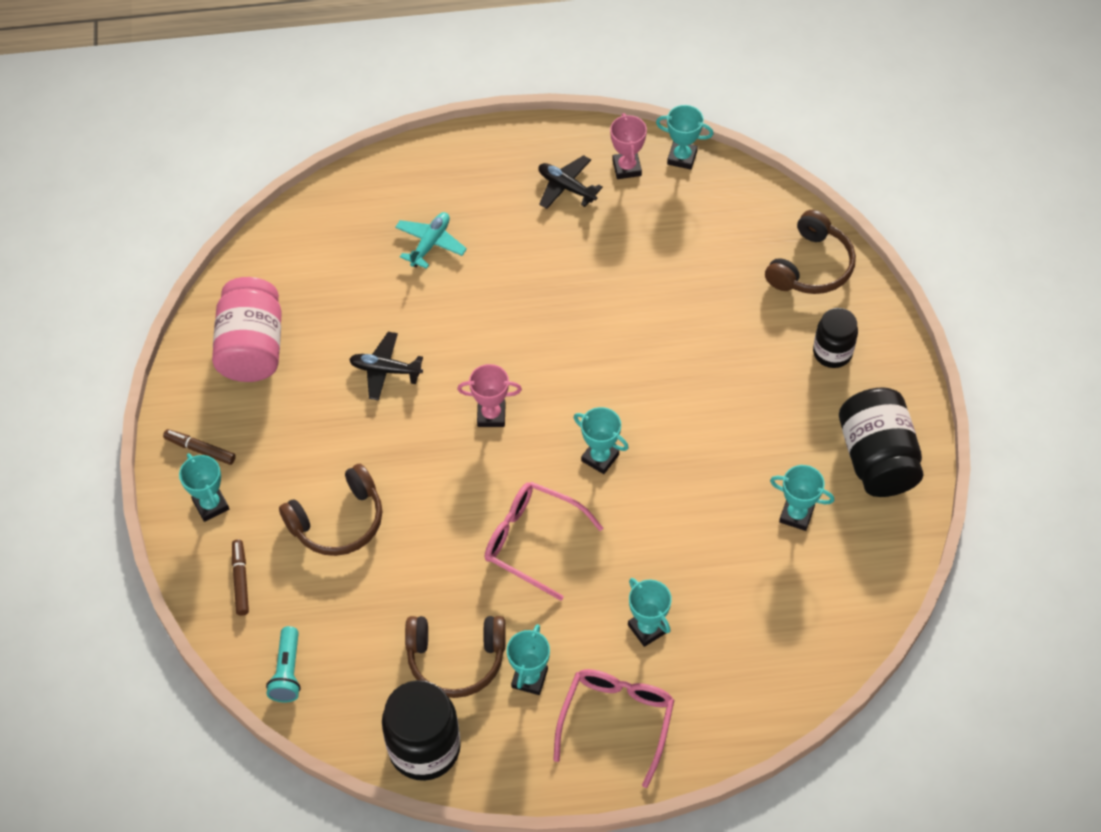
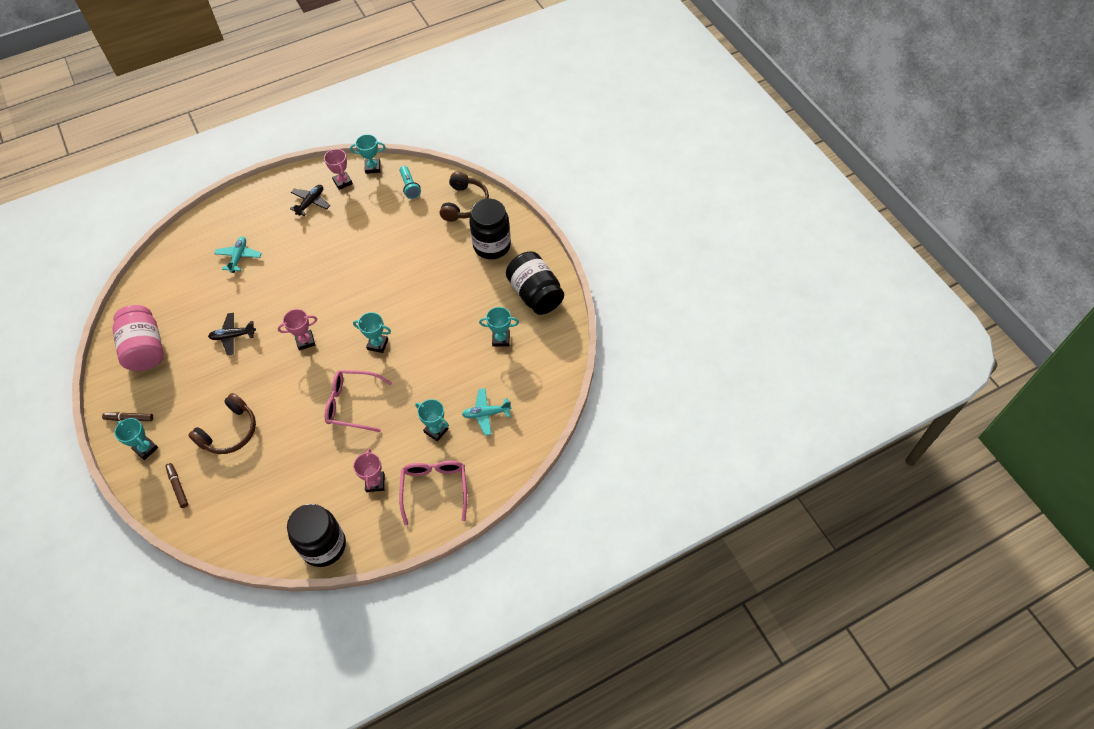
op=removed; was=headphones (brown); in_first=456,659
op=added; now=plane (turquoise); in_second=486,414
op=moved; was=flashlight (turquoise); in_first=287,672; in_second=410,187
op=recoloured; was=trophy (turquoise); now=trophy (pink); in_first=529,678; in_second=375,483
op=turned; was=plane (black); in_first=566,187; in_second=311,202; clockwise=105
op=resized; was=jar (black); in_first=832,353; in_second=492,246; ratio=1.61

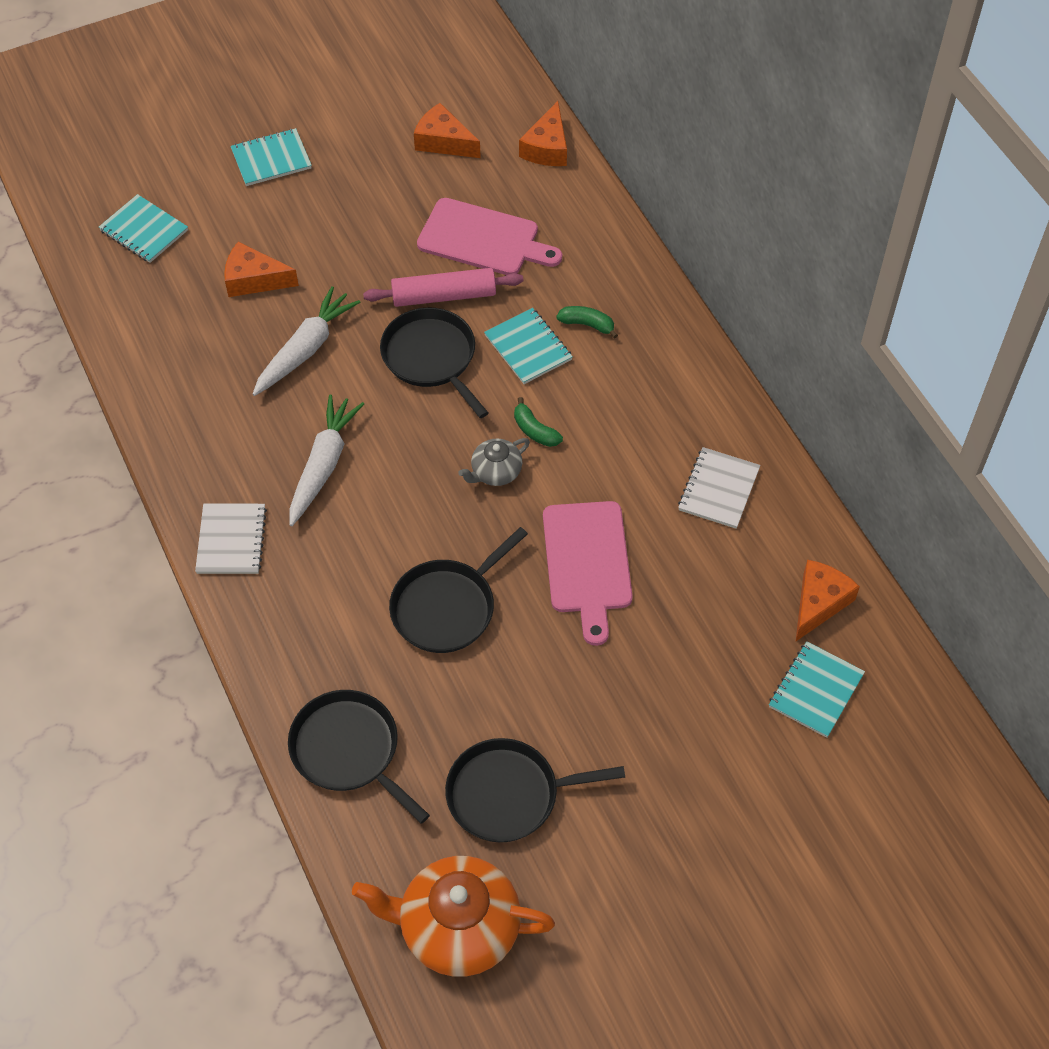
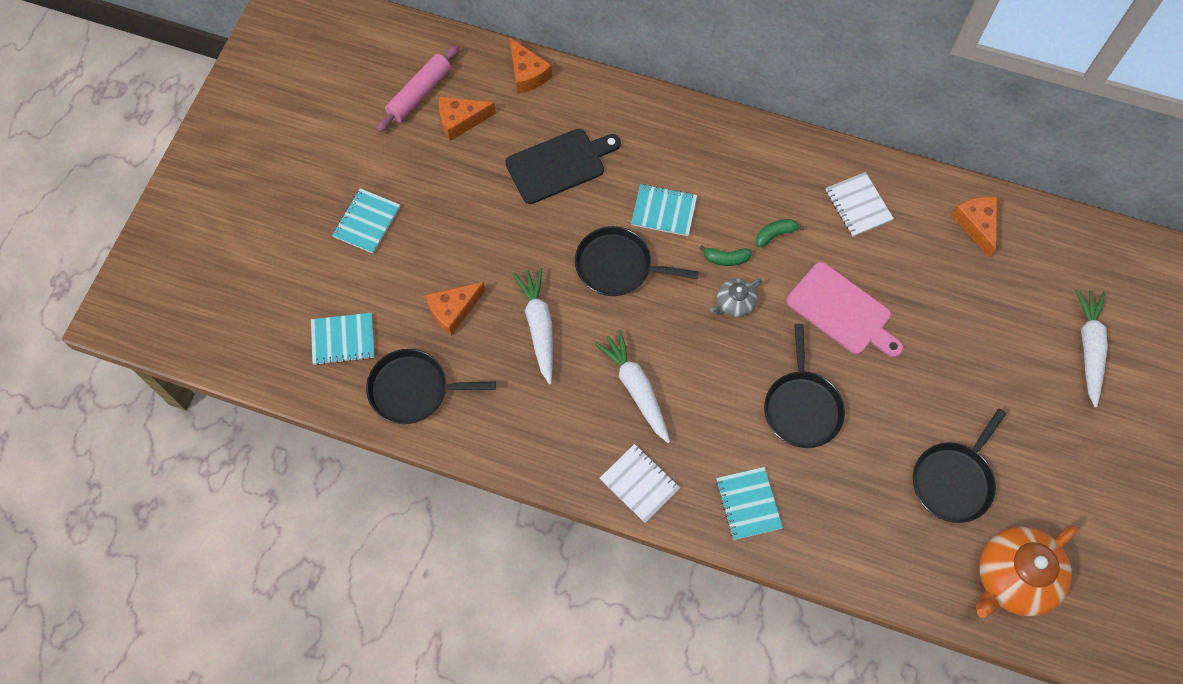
op=added; now=carrot (white); in_second=1089,348
op=moved; was=pan (black); in_first=349,750; in_second=413,390
op=moved; was=rolling pin (pink); in_first=444,296; in_second=419,93
op=moved; was=banana (green); in_first=587,324; in_second=775,234
op=moved; was=notebook (turquoise); in_first=815,690; in_second=748,504
op=recoloured; was=cutting board (pink); now=cutting board (black); in_first=483,239; in_second=559,165
op=turned; was=teapot (grey); in_first=495,472; in_second=734,303; clockwise=45

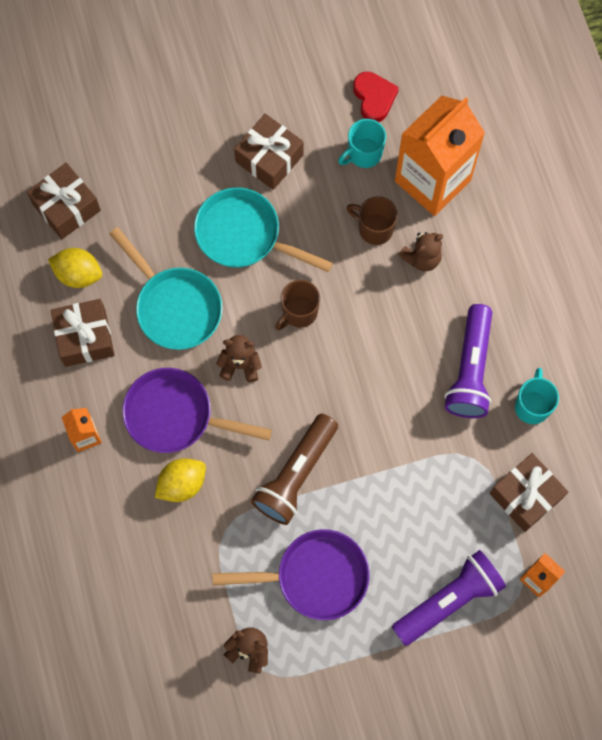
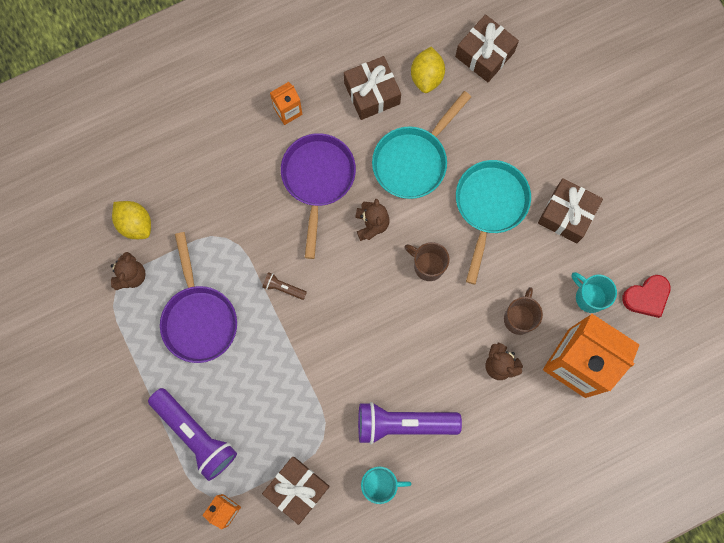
op=moved; was=lemon (yellow); in_first=182,484; in_second=135,224
op=resized; was=flashlight (brown); in_first=296,474; in_second=283,288; ratio=0.44

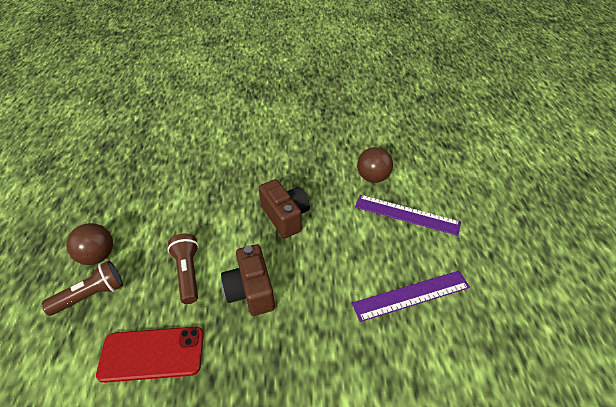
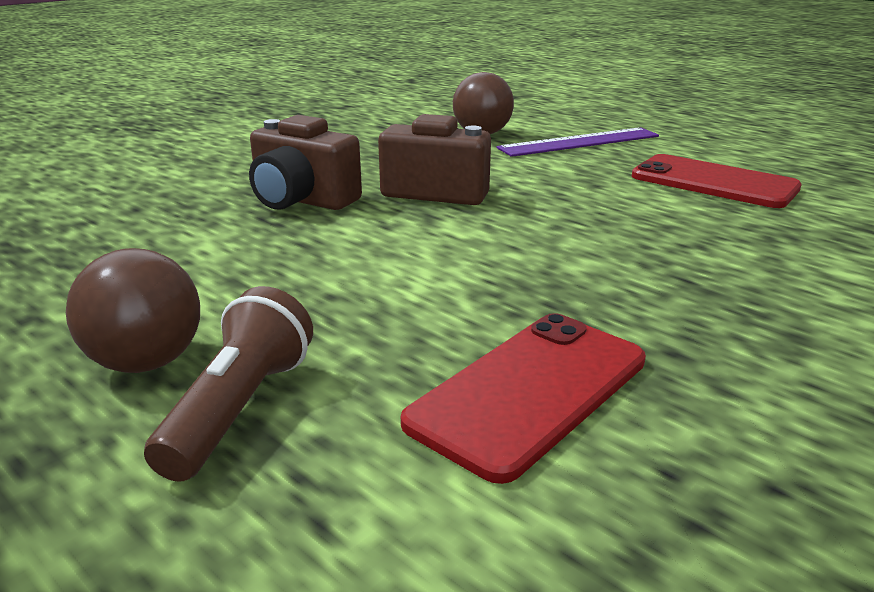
op=removed; was=flashlight (brown); in_first=188,273
op=moved; was=camera (brown); in_first=251,290; in_second=302,200
op=replaced; was=ruler (purple); now=phone (red); in_first=411,295; in_second=713,182

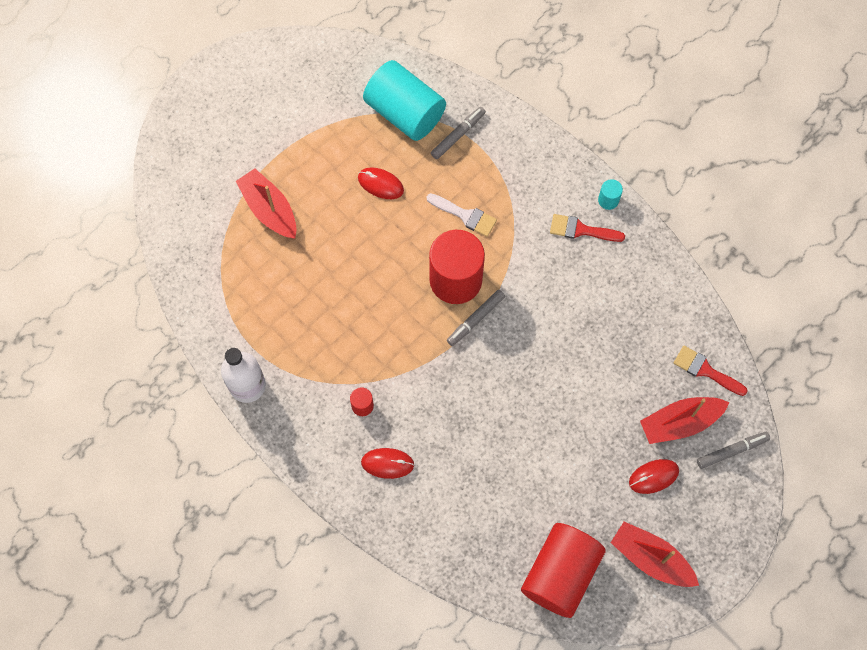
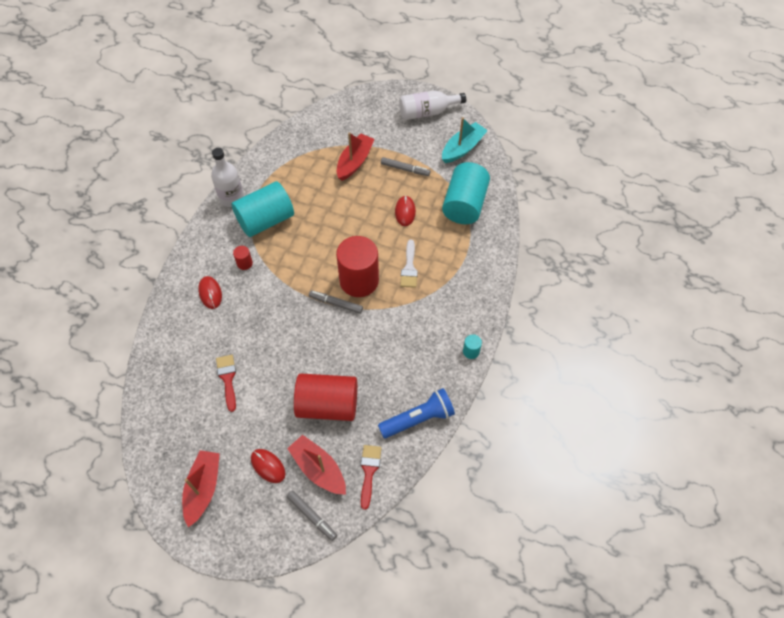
op=added; now=cylinder (turquoise); in_second=265,220
op=added; now=flashlight (blue); in_second=418,419
op=added; now=bottle (white); in_second=427,112
op=added; now=boat (turquoise); in_second=462,148
op=moved; was=marker (grey); in_first=458,135; in_second=405,169
op=moved; was=cylinder (red); in_first=560,574; in_second=327,405
op=moved; was=brush (red); in_first=581,230; in_second=227,378

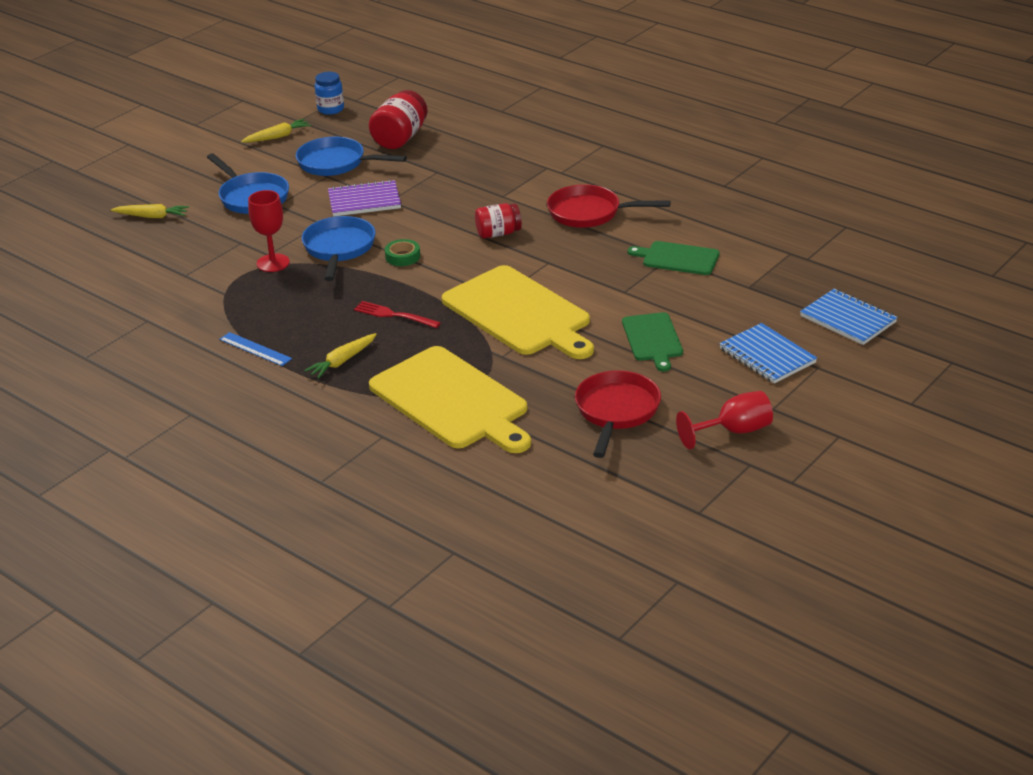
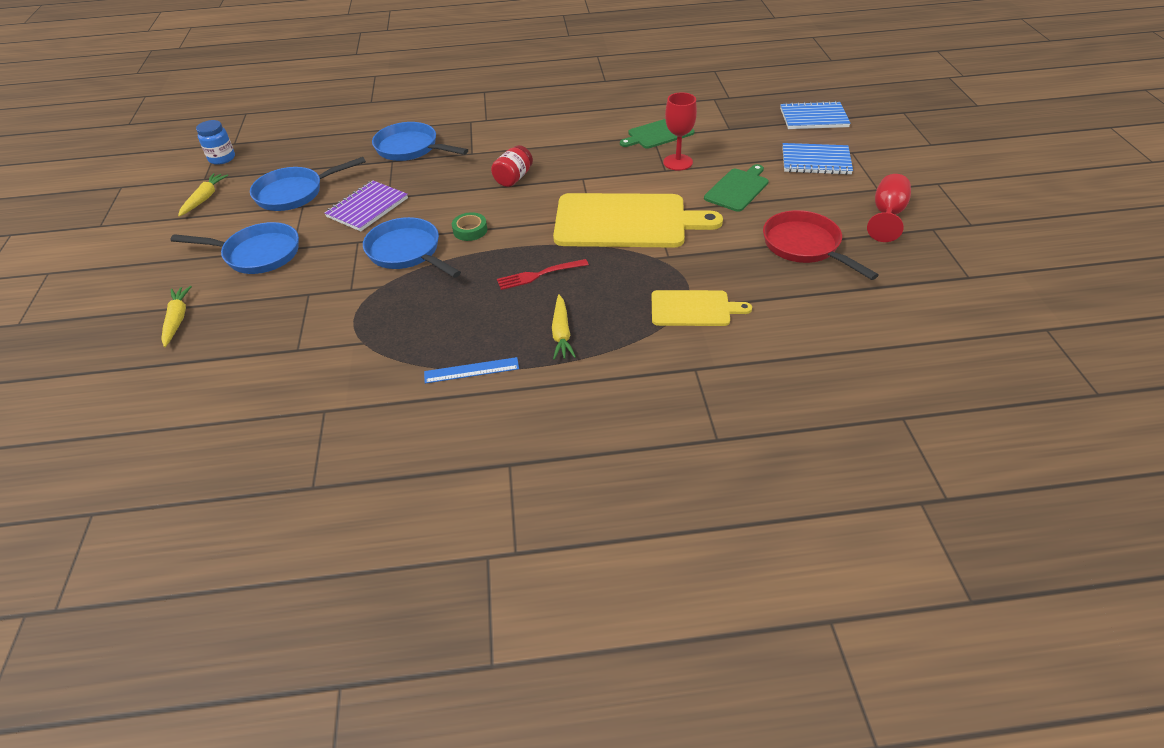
op=removed; was=jar (red); in_first=400,138
op=removed; was=pan (red); in_first=589,213
op=added; now=pan (blue); in_second=410,148
op=moved; was=goblet (red); in_first=273,263; in_second=677,162
op=turned; was=carrot (yellow); in_first=152,216; in_second=177,320; clockwise=-60
op=turned; was=cutting board (green); in_first=653,339; in_second=737,189; clockwise=-90
op=resized; was=cutting board (yellow); in_first=452,400; in_second=693,308; ratio=0.53

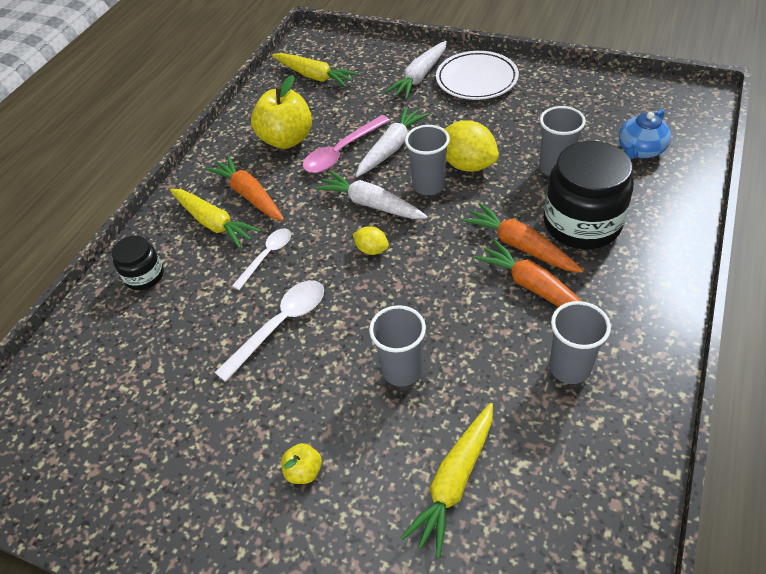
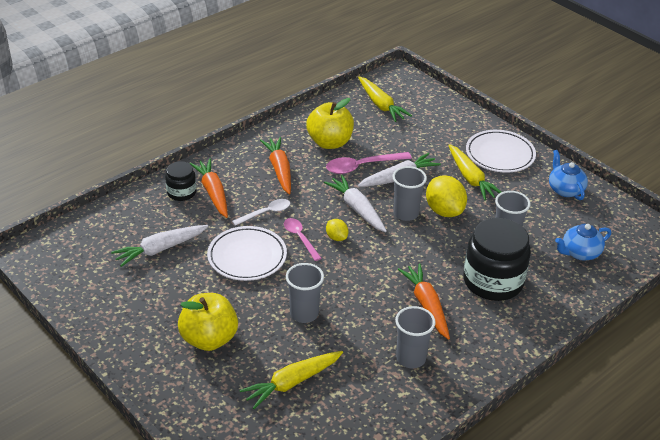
op=added; now=spoon (pink); in_second=300,238
op=added; now=teapot (blue); in_second=565,189
op=moved; was=carrot (yellow); in_first=213,223; in_second=471,178
op=moved; was=carrot (white); in_first=420,77; in_second=160,249
op=moved; was=carrot (orange); in_first=520,246; in_second=213,193
op=replaced; was=spoon (white); now=plate (white); in_first=280,325; in_second=247,257
op=resized; was=apple (yellow); in_first=304,471; in_second=209,339; ratio=2.2

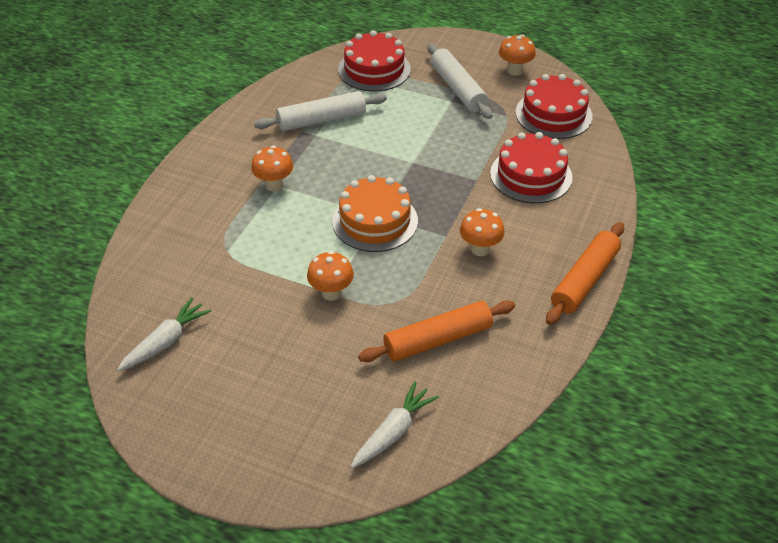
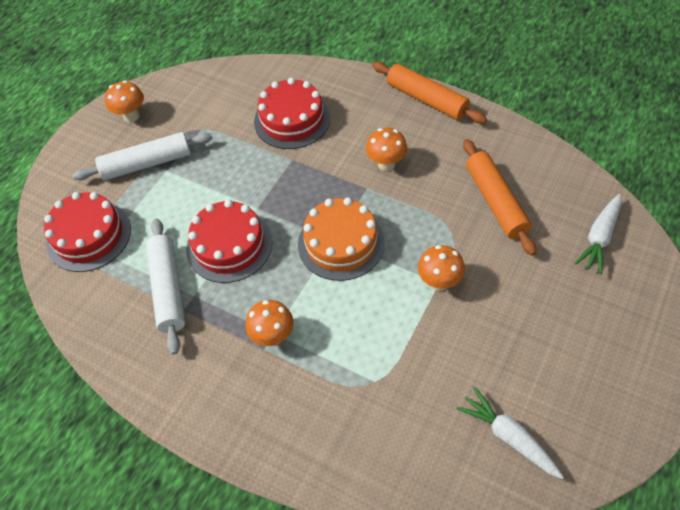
op=moved; was=cake (red); in_first=553,114; in_second=229,245
op=turned; was=carrot (white); in_first=394,431; in_second=599,238; clockwise=-105

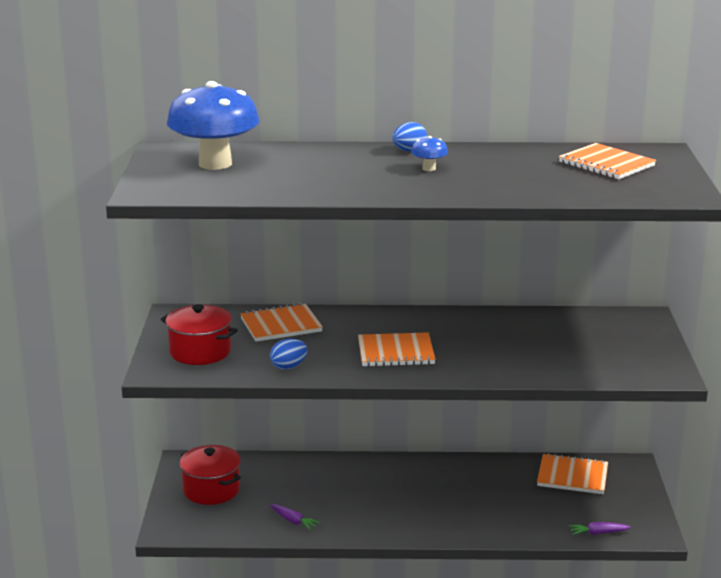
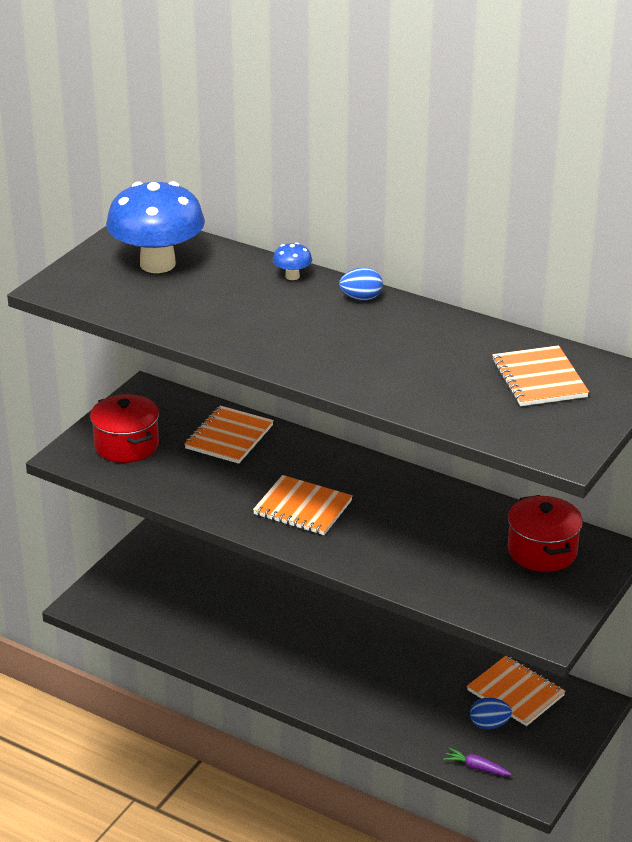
op=removed; was=carrot (purple); in_first=293,521
op=moved; was=pot (red); in_first=211,490; in_second=542,551
op=moved; was=egg (blue); in_first=289,367; in_second=489,724
op=moved; was=mushroom (blue); in_first=429,169; in_second=292,276
op=turned; was=notebook (orange); in_first=281,325; in_second=229,437; clockwise=-75

